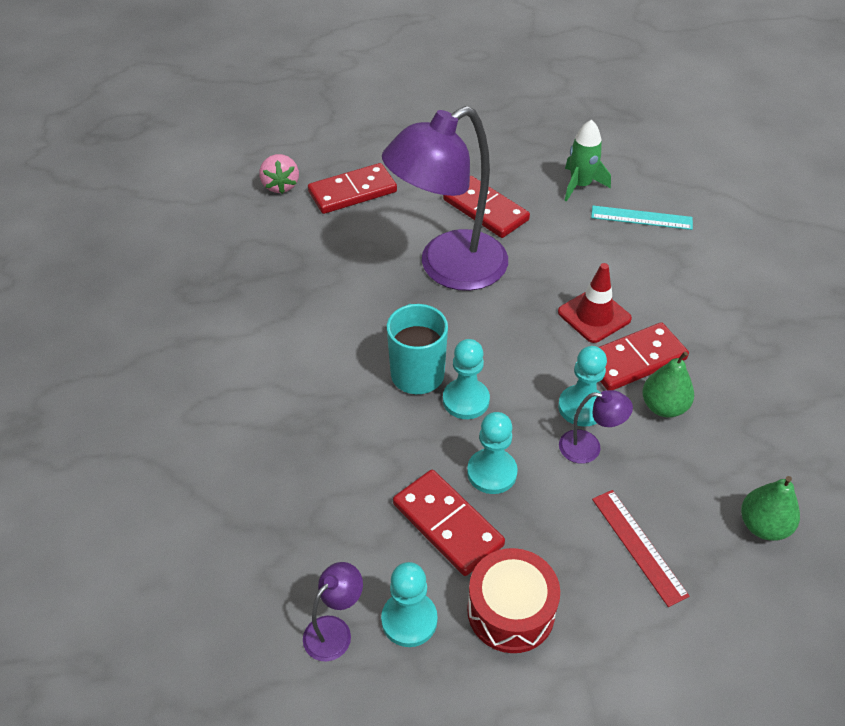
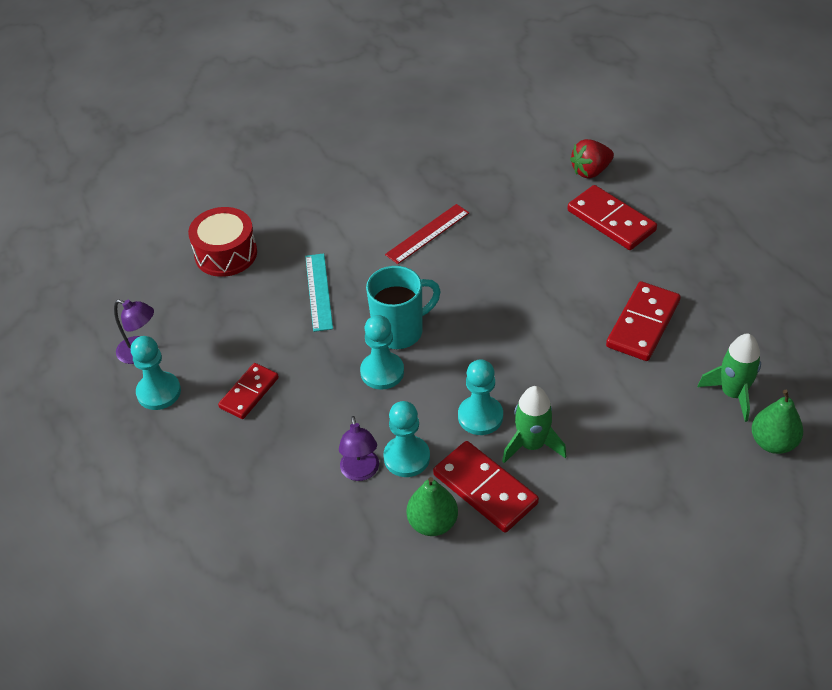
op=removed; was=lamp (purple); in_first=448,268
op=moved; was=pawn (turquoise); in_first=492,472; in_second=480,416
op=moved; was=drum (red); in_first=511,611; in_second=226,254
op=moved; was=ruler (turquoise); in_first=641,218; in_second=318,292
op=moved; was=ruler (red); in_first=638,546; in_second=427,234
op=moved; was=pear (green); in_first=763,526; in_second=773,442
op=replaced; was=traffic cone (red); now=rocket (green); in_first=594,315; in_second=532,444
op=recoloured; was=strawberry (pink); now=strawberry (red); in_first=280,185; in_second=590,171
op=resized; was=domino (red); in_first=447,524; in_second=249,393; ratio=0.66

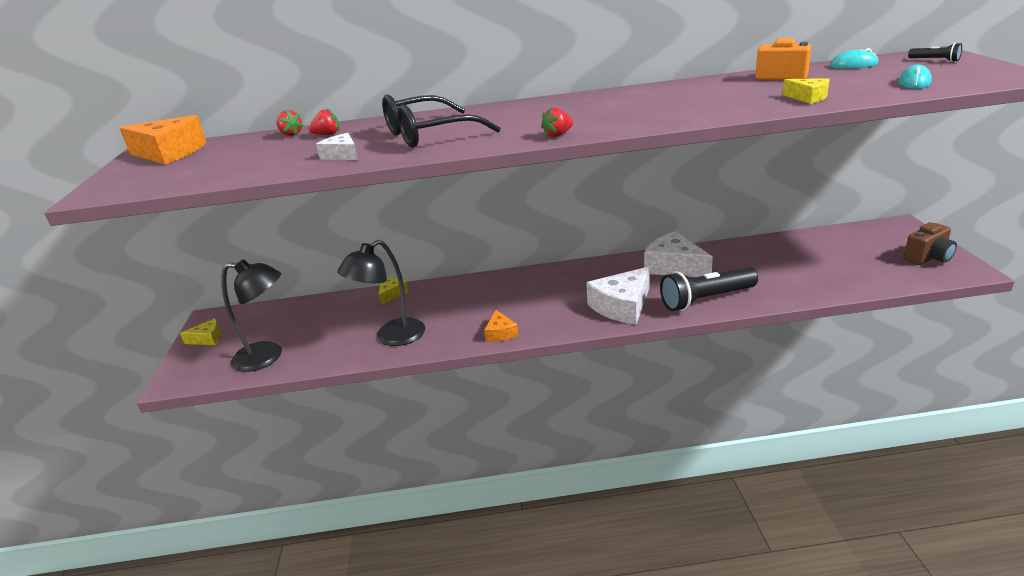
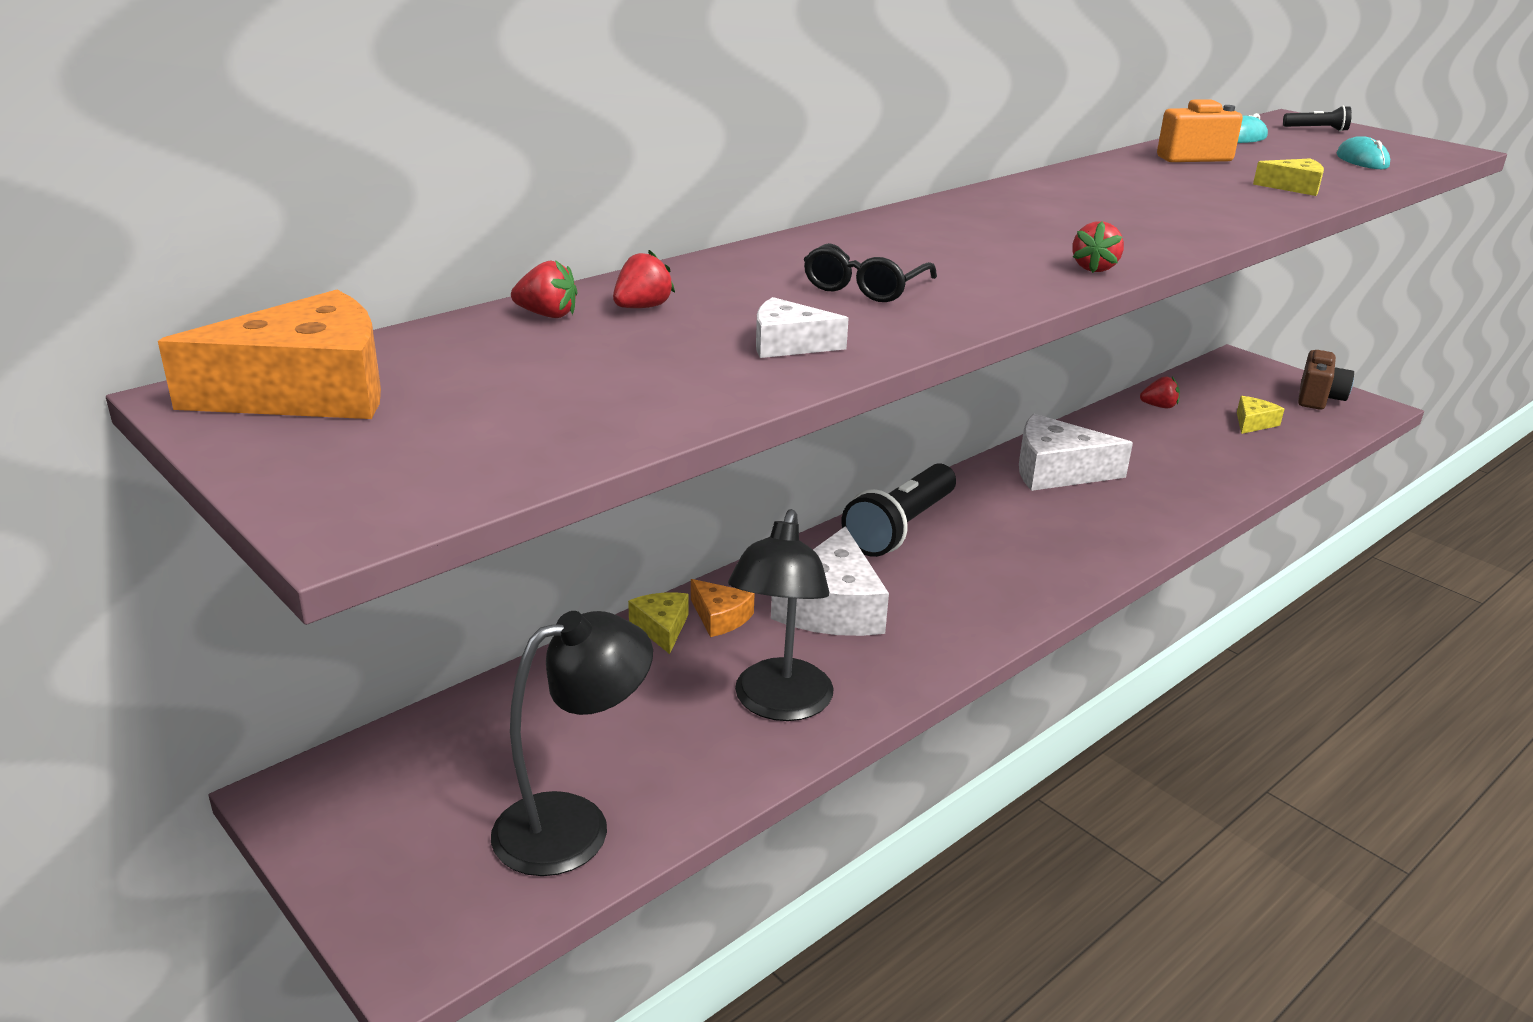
op=added; now=strawberry (red); in_second=1159,406
op=moved; was=cheese (yellow); in_first=207,338; in_second=1253,423
op=moved; was=cheese (orange); in_first=500,333; in_second=720,617
op=moved; was=cheese (white); in_first=622,306; in_second=832,607
op=moved; was=flashlight (black); in_first=706,300; in_second=901,528
op=resized; was=glasses (black); in_first=428,134; in_second=864,287; ratio=0.57

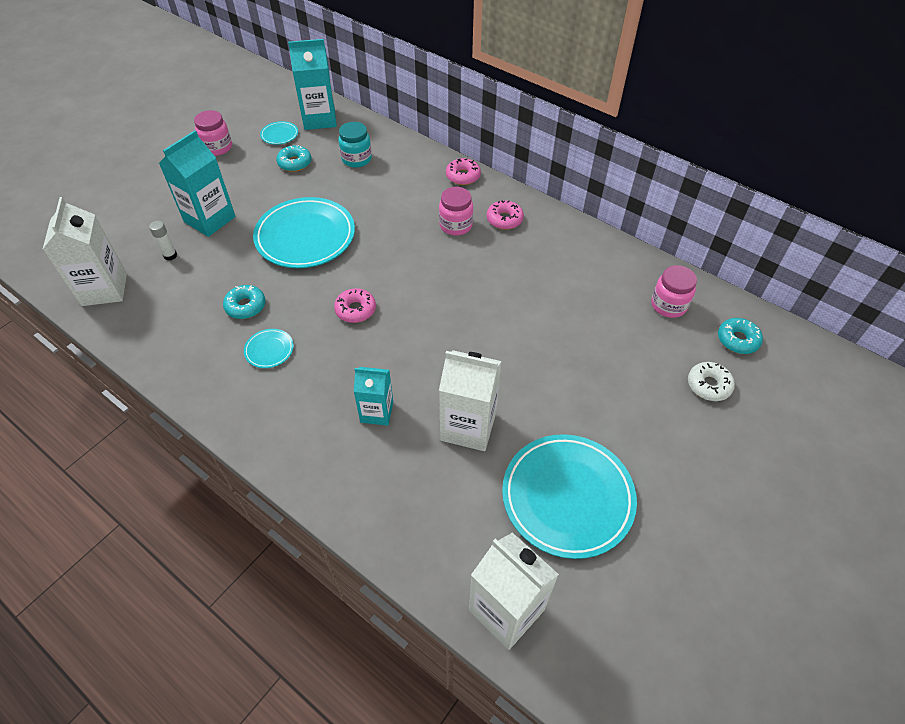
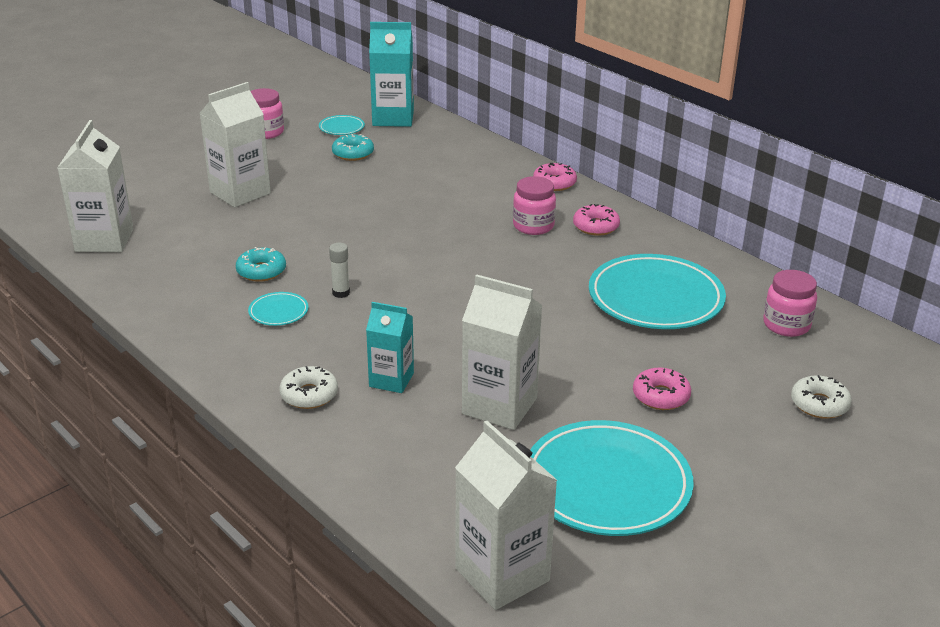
op=removed; was=jar (turquoise); in_first=356,159
op=removed; was=donut (turquoise); in_first=737,340
op=added; now=donut (white); in_second=309,395
op=moved; was=glue stick (white); in_first=170,255; in_second=341,293
op=moved; was=plate (turquoise); in_first=305,236; in_second=655,298
op=moved; was=donut (pink); in_first=355,310; in_second=661,396
op=recoloured; was=carton (turquoise); now=carton (white); in_first=209,219; in_second=240,193

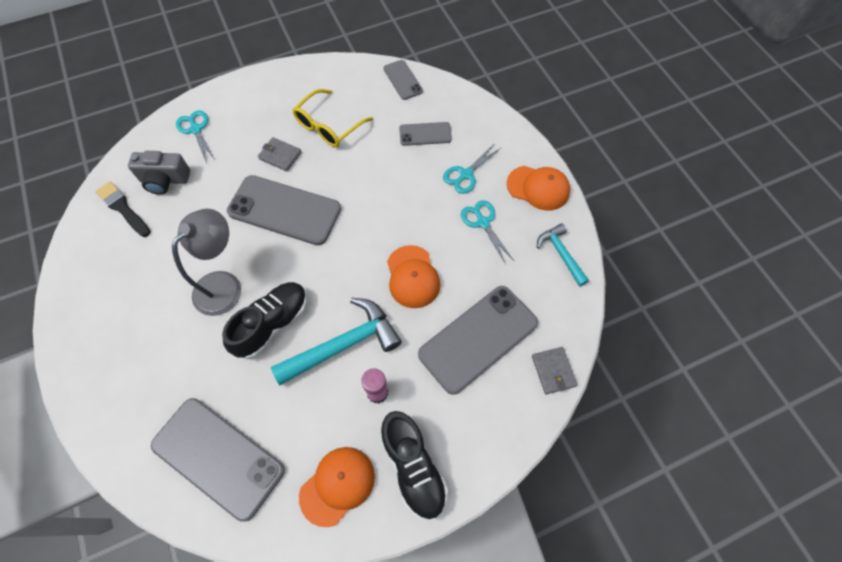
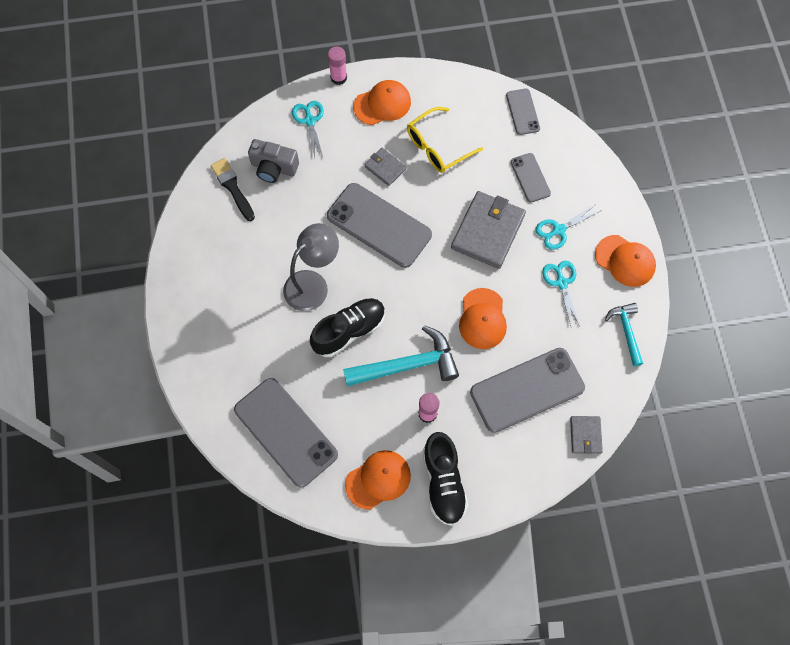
op=added; now=glue stick (pink); in_second=338,77
op=added; now=cap (orange); in_second=382,104
op=added; now=wallet (grey); in_second=488,231
op=turned; was=phone (grey); in_first=425,134; in_second=530,178; clockwise=60

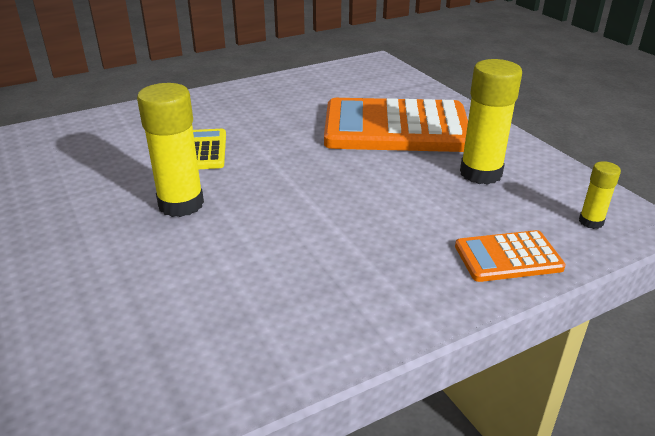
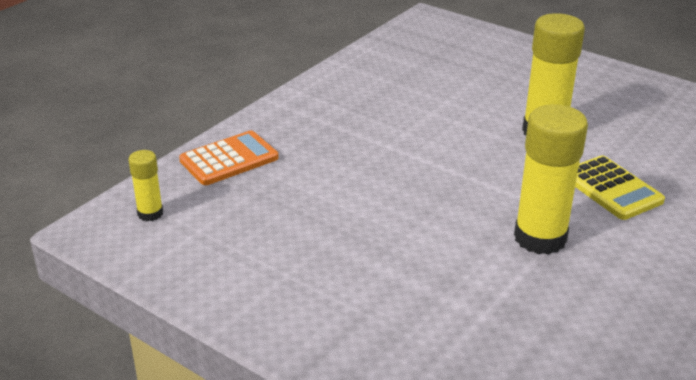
op=removed; was=calculator (orange); in_first=396,128
op=moved; was=glue stick (yellow); in_first=480,173; in_second=540,238

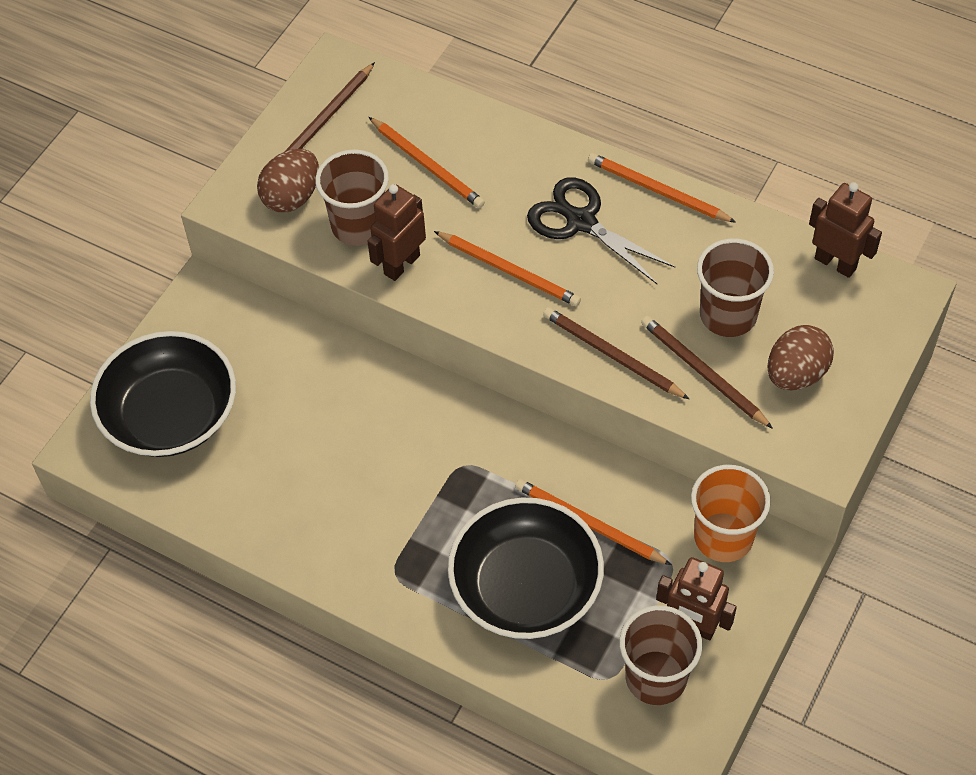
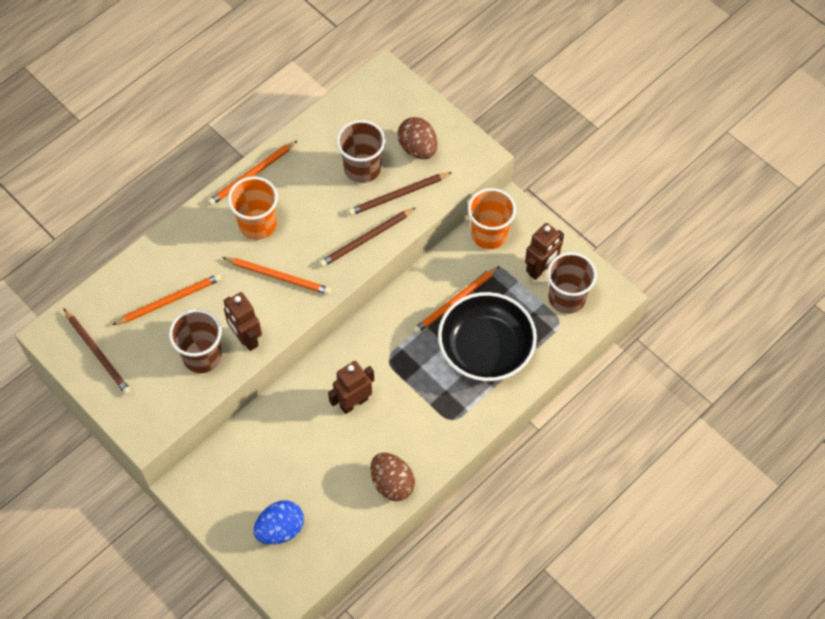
op=moved; was=egg (brown); in_first=292,197; in_second=392,483
op=moved; was=robot (brown); in_first=835,263; in_second=353,403
op=replaced; was=bowl (black); now=egg (blue); in_first=170,414; in_second=280,529
op=replaced; was=scissors (black); now=cup (orange); in_first=581,222; in_second=257,224
op=turned; was=pencil (orange); in_first=509,271; in_second=279,277; clockwise=60

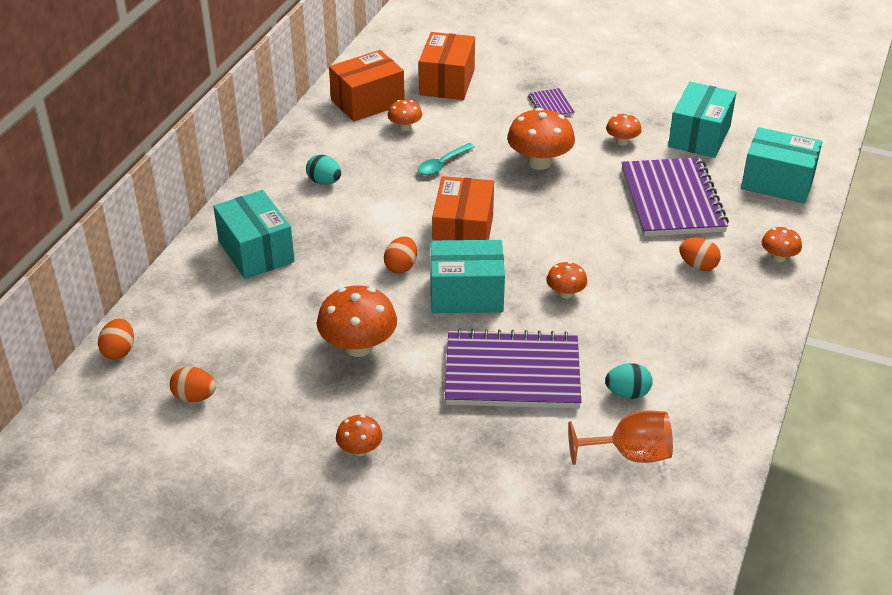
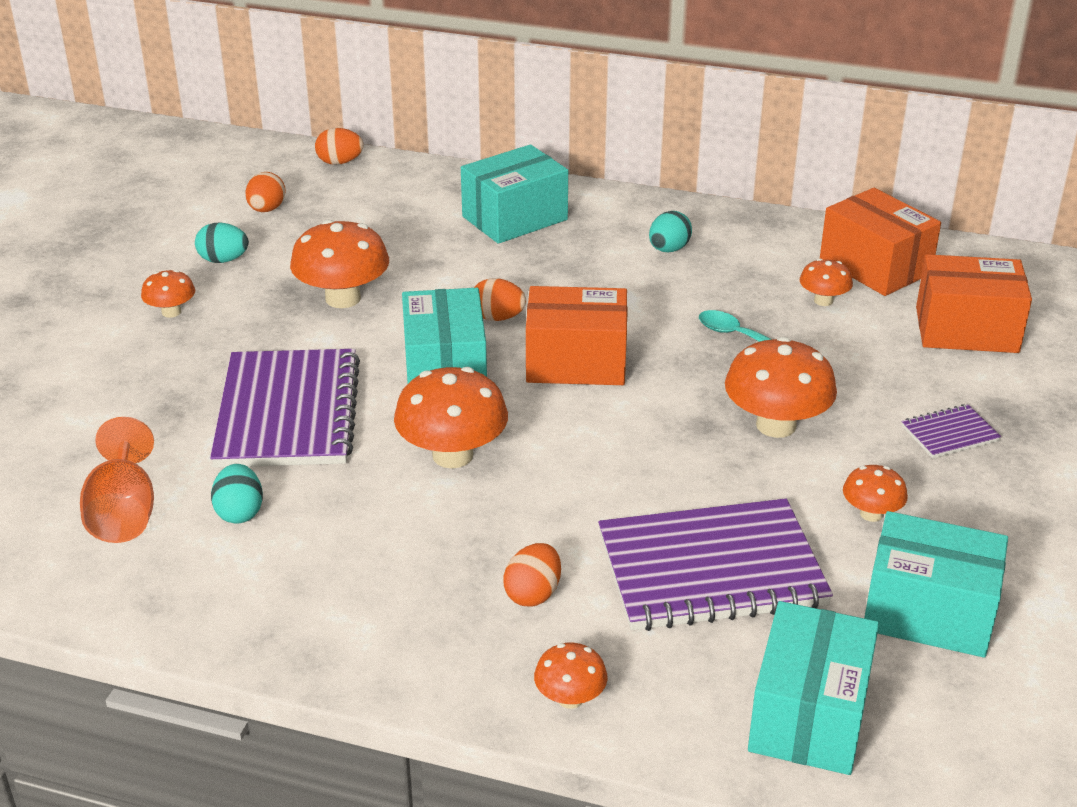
op=added; now=egg (turquoise); in_second=223,260
op=resized; was=mushroom (orange); in_first=565,293; in_second=452,455; ratio=1.86

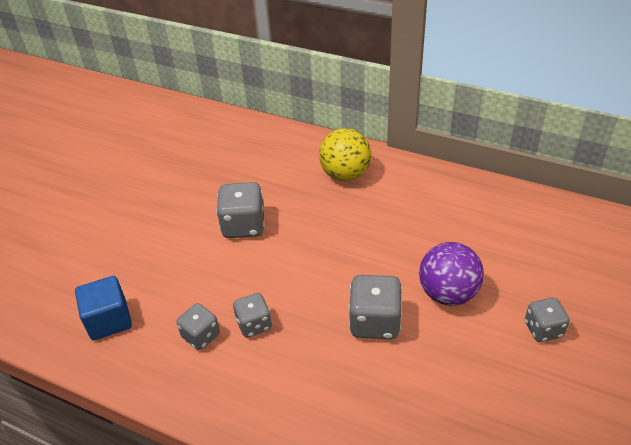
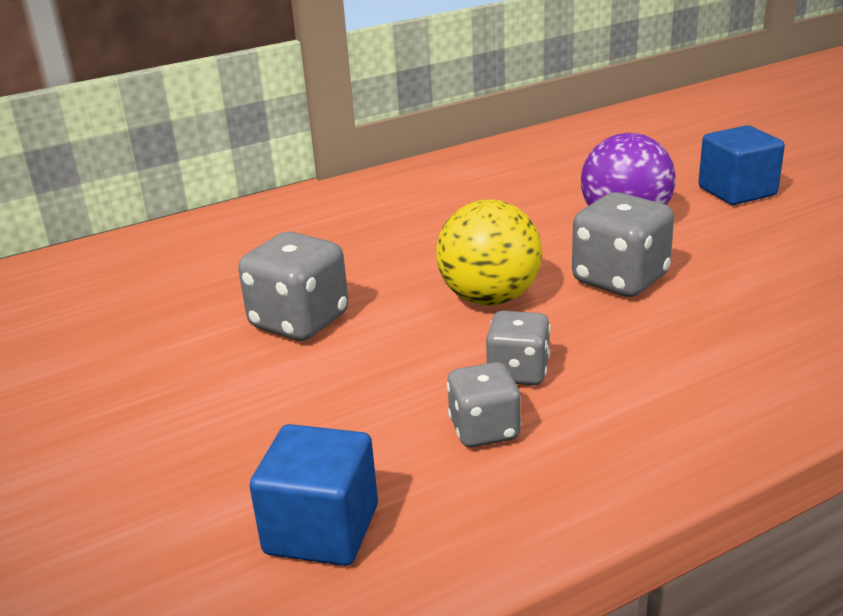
op=moved; was=ball (yellow); in_first=345,174; in_second=490,298
op=replaced; was=dice (grey); now=cube (blue); in_first=543,329; in_second=737,191

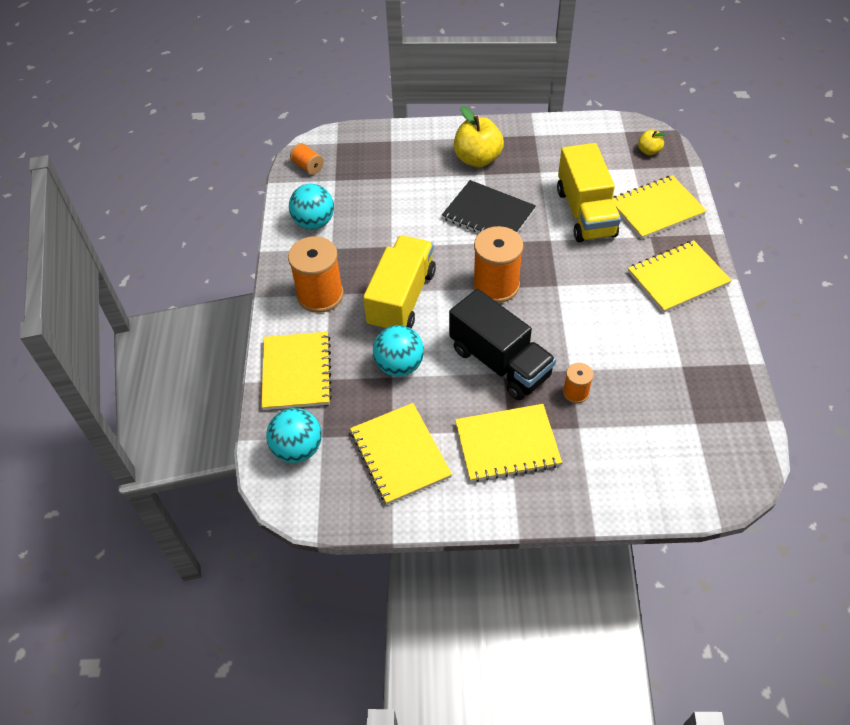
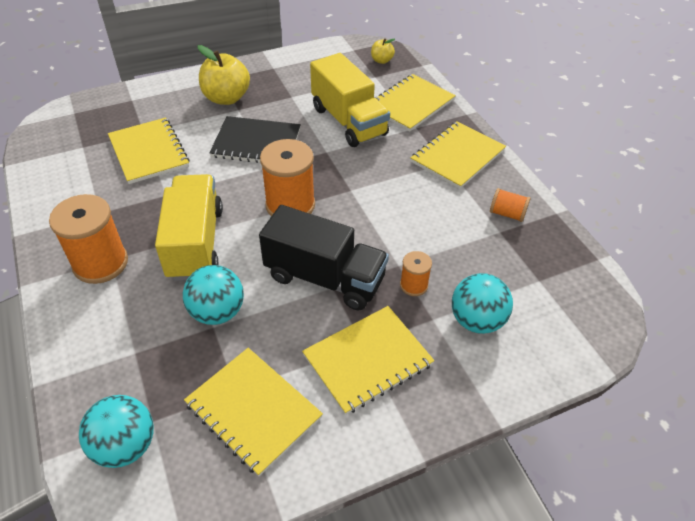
op=moved; was=notebook (yellow); in_first=296,372; in_second=149,152
op=moved; was=ball (turquoise); in_first=314,222; in_second=477,320
op=moved; was=spool (orange); in_first=308,166; in_second=507,214

